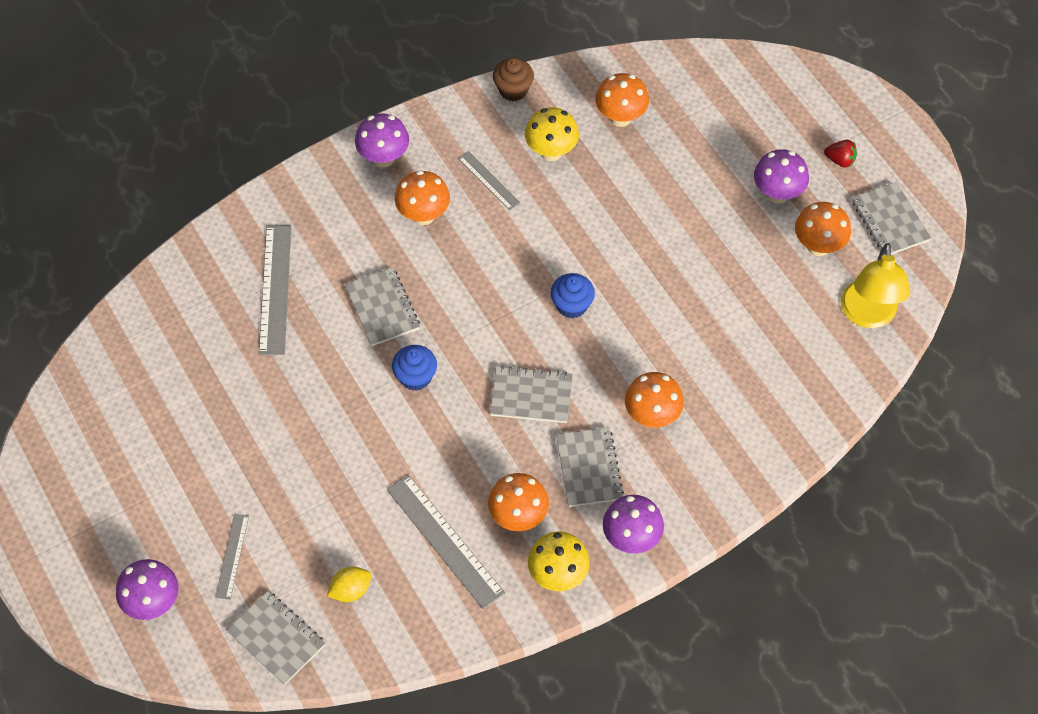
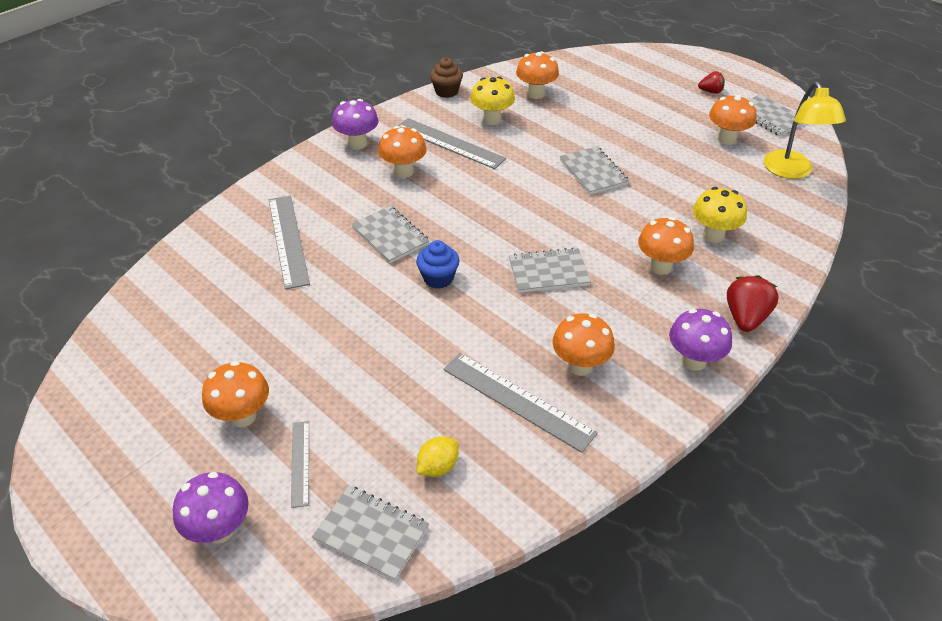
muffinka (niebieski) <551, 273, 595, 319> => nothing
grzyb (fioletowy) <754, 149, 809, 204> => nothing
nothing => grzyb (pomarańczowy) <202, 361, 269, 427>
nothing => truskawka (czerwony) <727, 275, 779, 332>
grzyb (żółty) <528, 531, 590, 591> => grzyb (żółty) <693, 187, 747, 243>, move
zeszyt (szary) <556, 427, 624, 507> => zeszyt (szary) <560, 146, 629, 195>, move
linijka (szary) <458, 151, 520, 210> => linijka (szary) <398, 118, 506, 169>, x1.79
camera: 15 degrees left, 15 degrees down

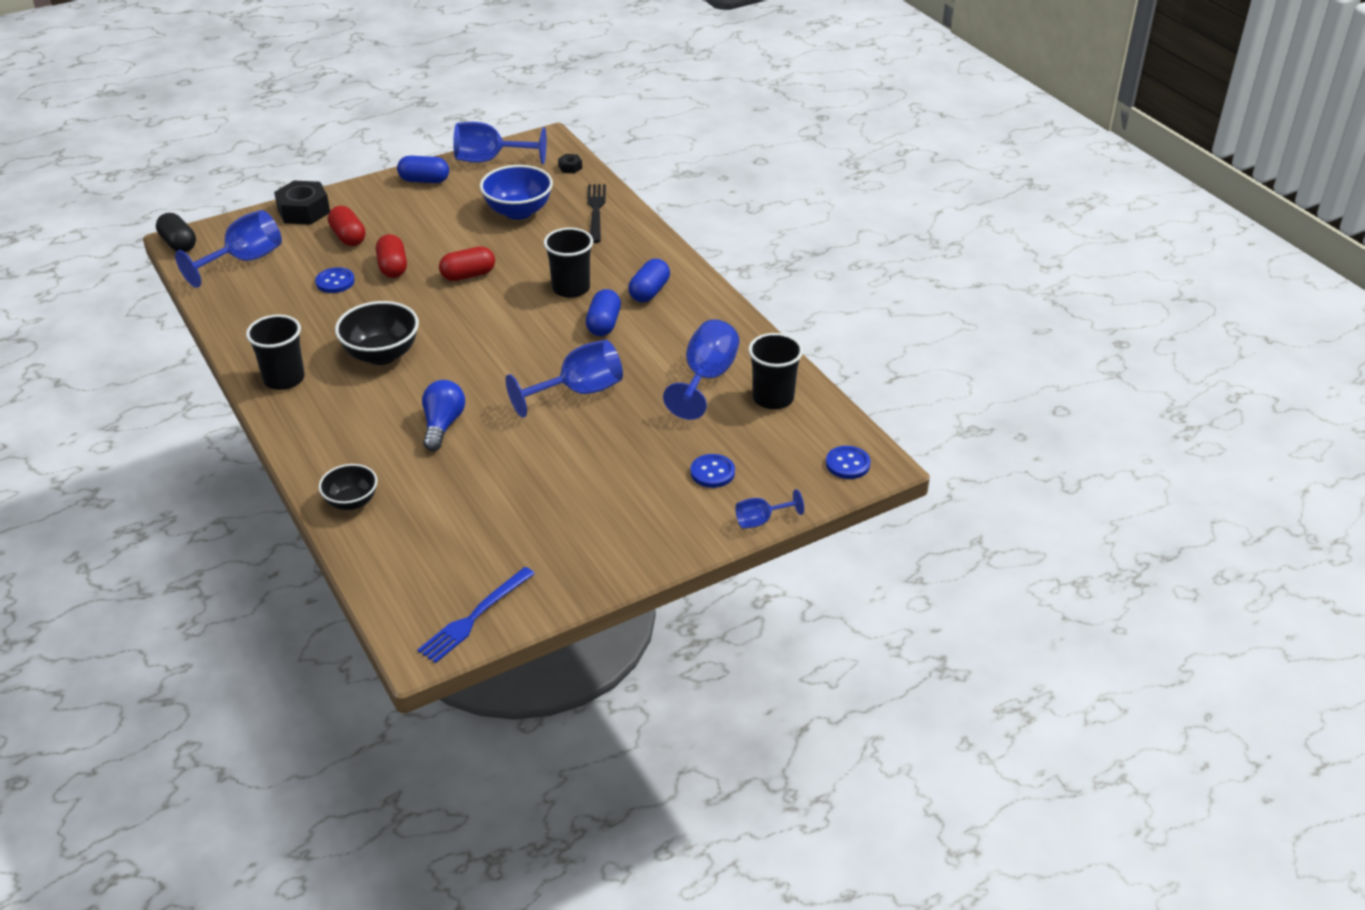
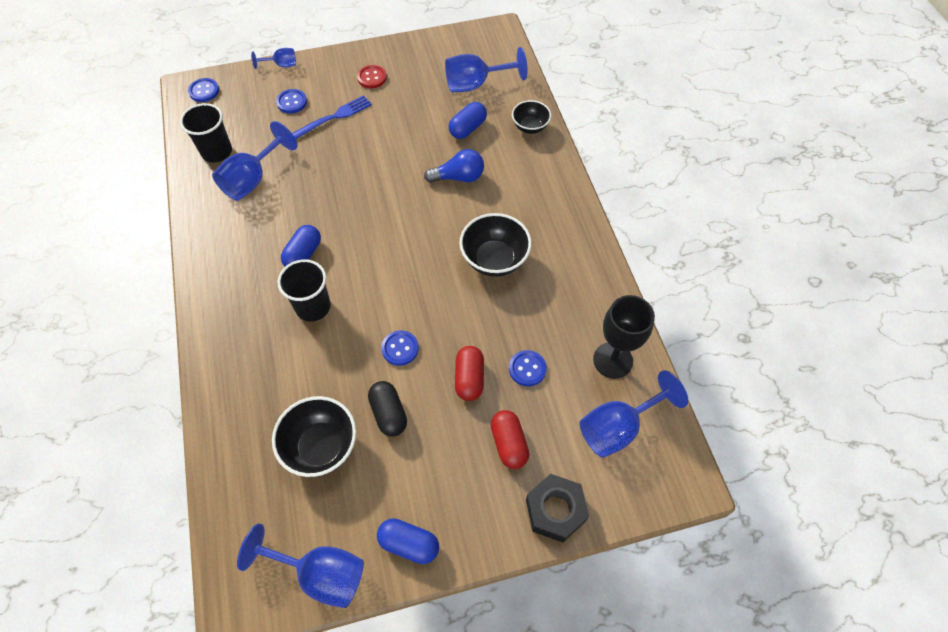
szklanka (czarny) <246, 315, 305, 390> => nothing
nakrętka (czarny) <558, 154, 582, 173> => nothing
widelec (czarny) <587, 184, 606, 243> => nothing
nothing => guzik (czerwony) <357, 65, 387, 88>
nothing => kielich (czarny) <593, 295, 655, 379>
kapsułka (czarny) <156, 213, 196, 252> => kapsułka (czarny) <368, 381, 407, 437>, move
widelec (niebieski) <418, 567, 535, 663> => widelec (niebieski) <292, 95, 372, 139>, move
kielich (niebieski) <506, 340, 623, 418> => kielich (niebieski) <445, 47, 527, 92>, move
kapsułka (niebieski) <628, 259, 670, 302> => kapsułka (niebieski) <449, 102, 487, 139>, move
kapsułka (czerwony) <439, 246, 495, 281> => guzik (niebieski) <381, 330, 419, 366>
miska (niebieski) <480, 165, 553, 220> => miska (czarny) <272, 396, 356, 477>
żarówka (niebieski) <422, 380, 465, 451> => żarówka (niebieski) <424, 149, 484, 183>, 120 degrees counterclockwise
camera: 165 degrees left, 20 degrees up

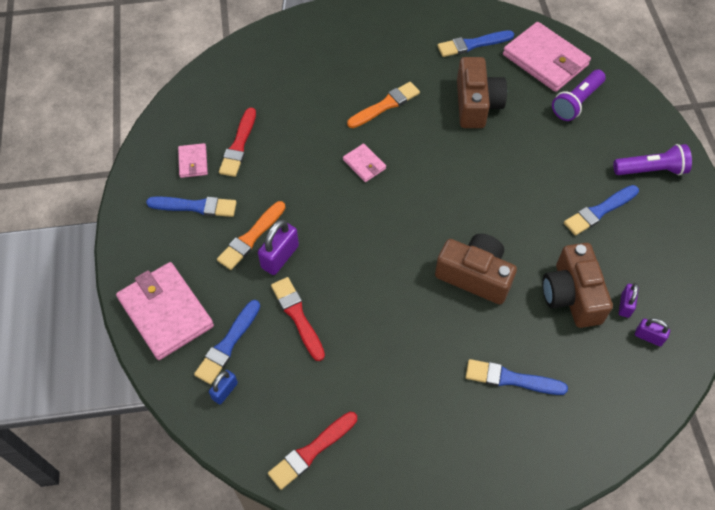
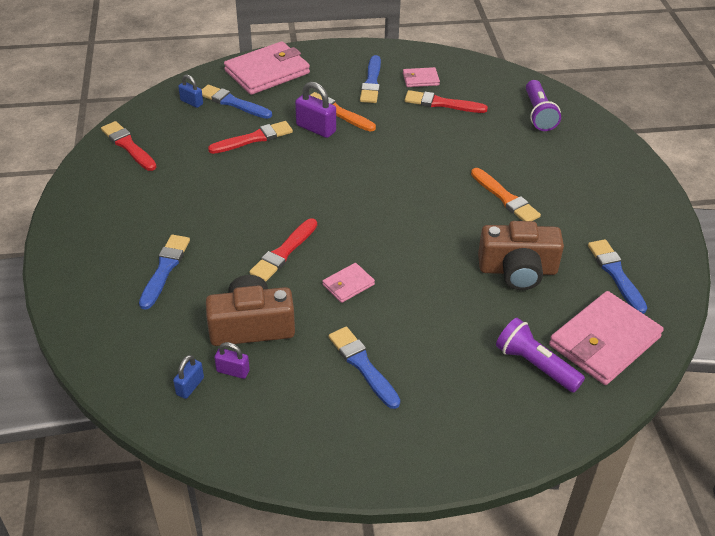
portfel (różowy) <343, 143, 386, 182> => portfel (różowy) <322, 263, 375, 303>, move
latarka (fioletowy) <613, 144, 692, 175> => latarka (fioletowy) <526, 80, 561, 131>, move
aparat fotograficzny (brązowy) <435, 234, 517, 304> => pędzel (czerwony) <249, 218, 317, 282>
kłódka (fioletowy) <635, 318, 670, 346> => kłódka (niebieski) <173, 355, 204, 399>
camera: 90 degrees right, 15 degrees down

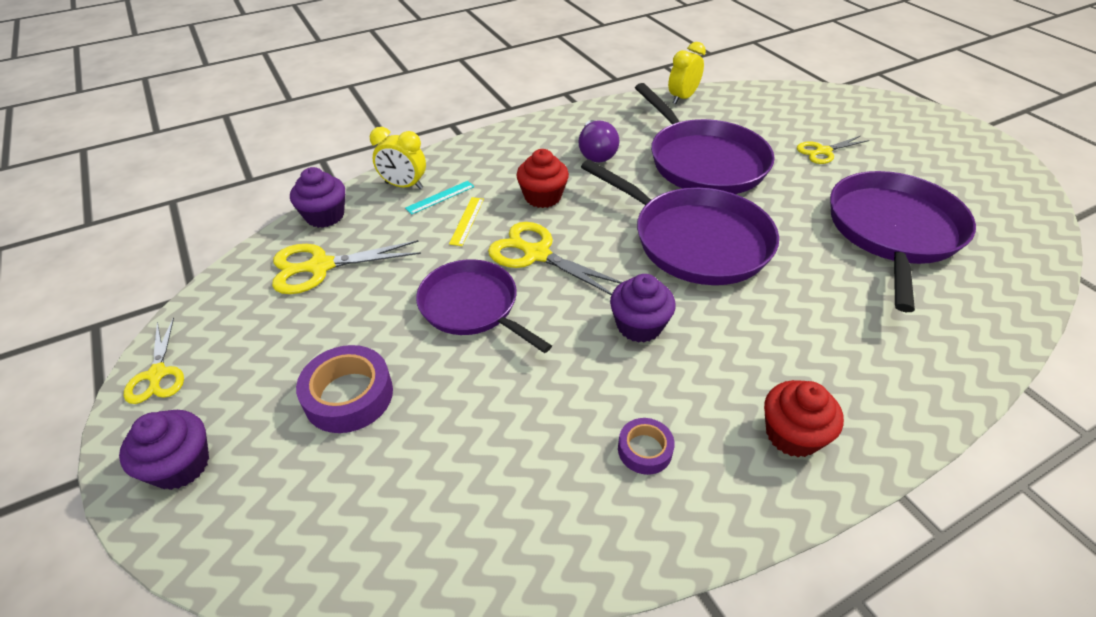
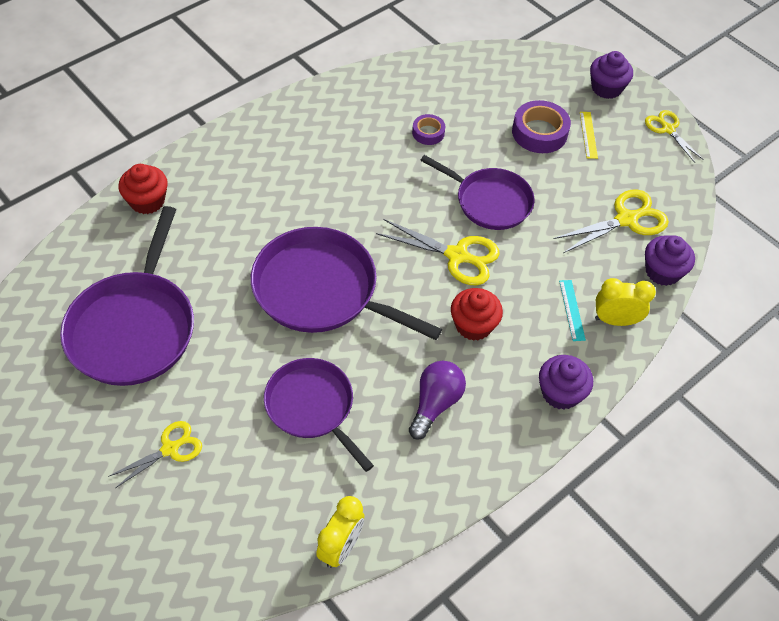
linijka (żółty) <449, 197, 484, 246> => linijka (żółty) <580, 112, 598, 159>, move
muffinka (fioletowy) <610, 274, 676, 343> => muffinka (fioletowy) <539, 355, 593, 410>, move
taśma klejąca (fioletowy) <618, 418, 675, 475> => taśma klejąca (fioletowy) <412, 114, 445, 145>, move
muffinka (czerwony) <764, 380, 844, 457> => muffinka (czerwony) <119, 164, 168, 214>, move
linijka (turkusowy) <405, 181, 475, 215> => linijka (turkusowy) <559, 280, 586, 341>, 45 degrees counterclockwise
żarówka (fioletowy) <578, 120, 619, 162> => żarówka (fioletowy) <409, 361, 466, 440>, 45 degrees clockwise
patelnia (fioletowy) <635, 83, 775, 194> => patelnia (fioletowy) <264, 358, 374, 472>, x0.66
camera: 165 degrees right, 10 degrees up

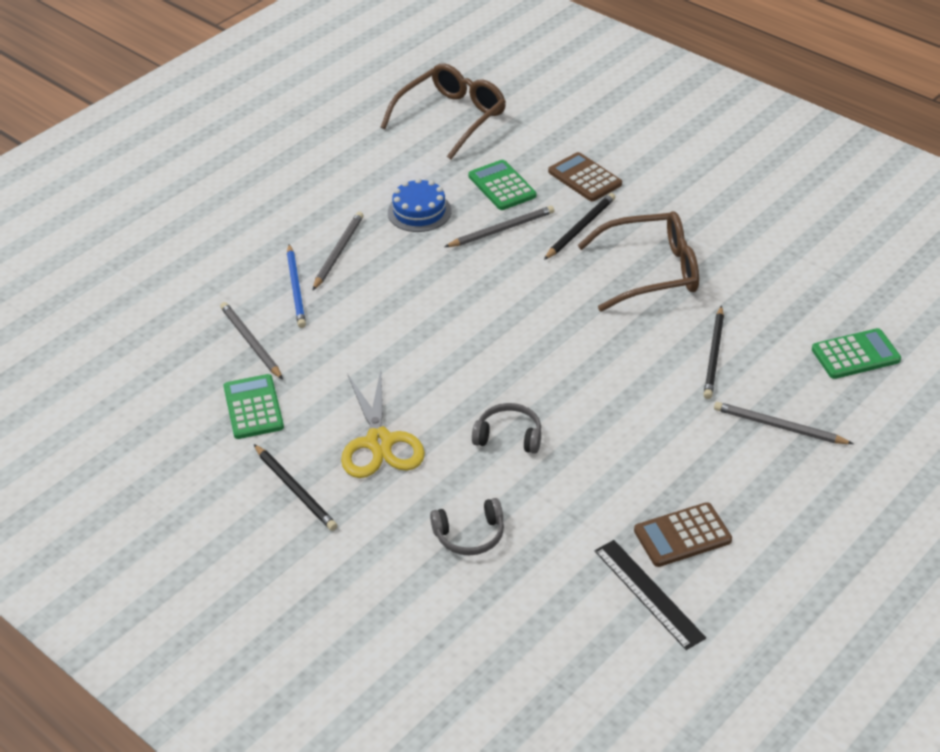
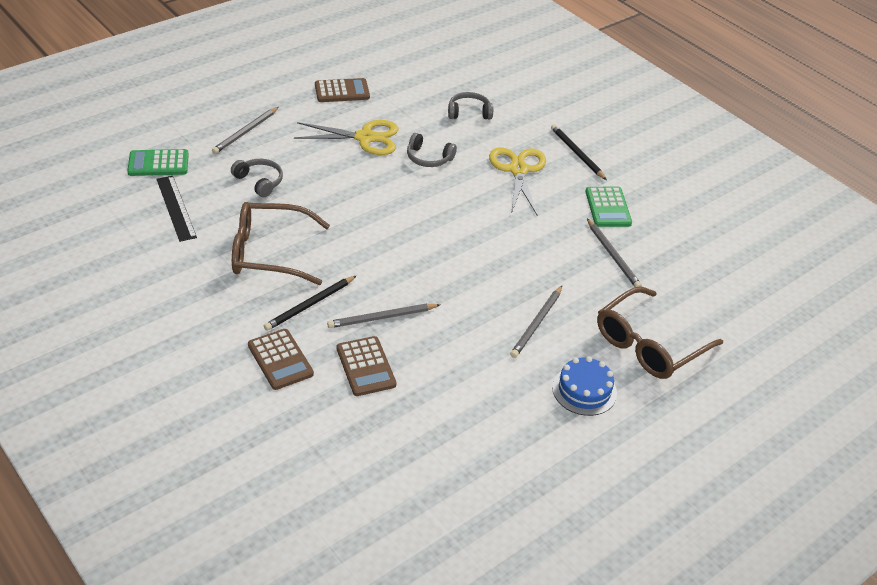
ołówek (niebieski) <287, 244, 306, 328> => nothing
nothing => nożyczki (żółty) <294, 120, 398, 155>
okulary (brązowy) <380, 63, 506, 160> => okulary (brązowy) <597, 286, 723, 379>, move
tort (niebieski) <388, 178, 451, 232> => tort (niebieski) <552, 356, 617, 416>, move
linijka (czarny) <595, 540, 706, 650> => linijka (czarny) <156, 176, 197, 242>, move
ołówek (czarny) <704, 305, 724, 399> => słuchawki (szary) <231, 159, 283, 197>
kalkulator (zielony) <468, 160, 536, 210> => kalkulator (brązowy) <337, 336, 396, 396>
ołówek (szary) <714, 402, 853, 444> => ołówek (szary) <212, 107, 279, 154>, 90 degrees clockwise
camera: 175 degrees left, 0 degrees up

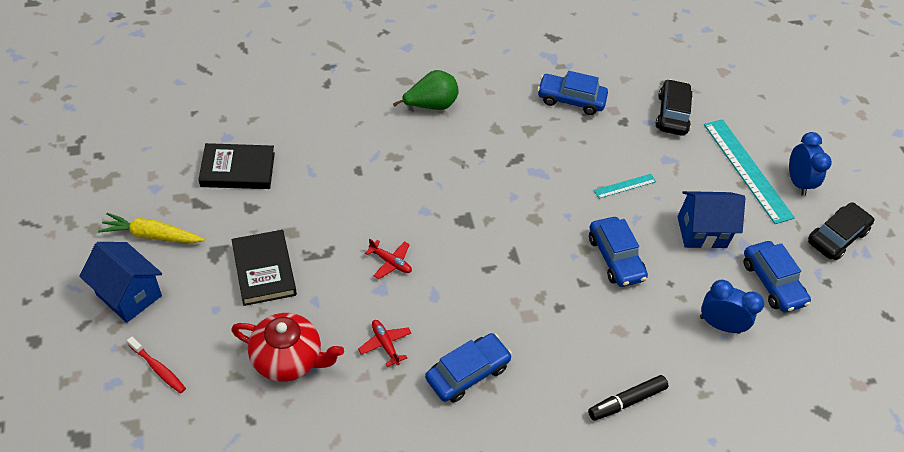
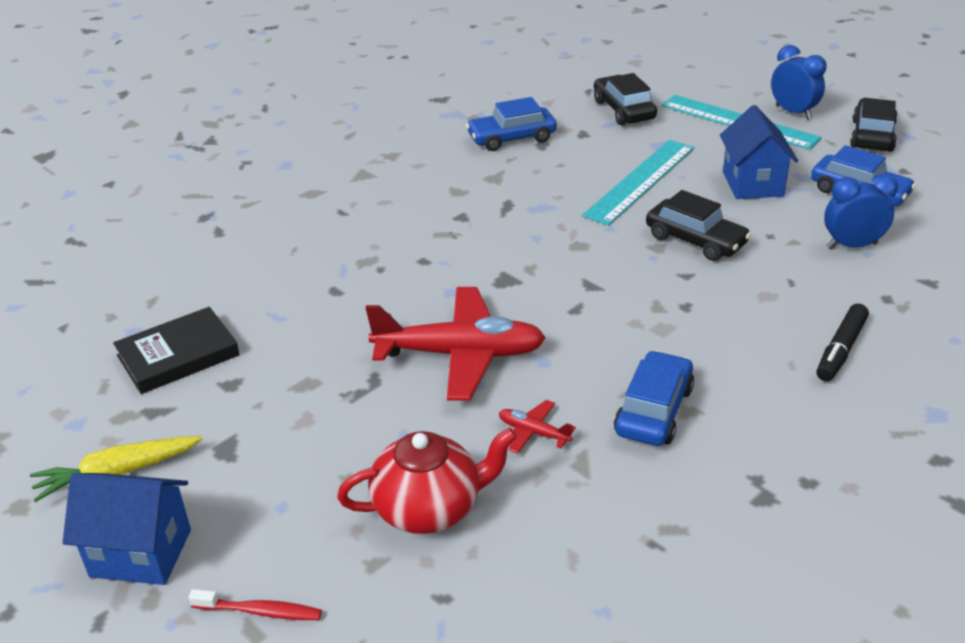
książka (czarny) <231, 230, 297, 306> => nothing
gruszka (zielony) <393, 70, 459, 110> => nothing
samochód (niebieski) <589, 217, 648, 287> => samochód (czarny) <646, 190, 751, 261>
domek (niebieski) <677, 191, 746, 249> => domek (niebieski) <720, 105, 798, 199>, 60 degrees counterclockwise
samolot (czerwony) <365, 239, 412, 279> => samolot (czerwony) <366, 287, 546, 400>, x2.34
linijka (turkusowy) <594, 174, 656, 199> => linijka (turkusowy) <582, 140, 694, 225>, x2.10
camera: 25 degrees left, 15 degrees down

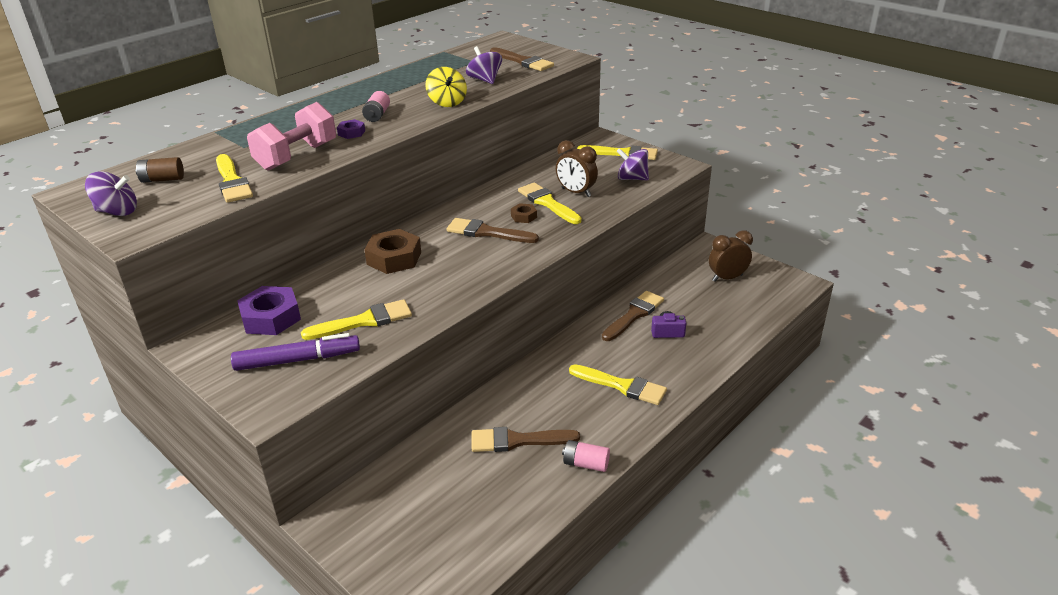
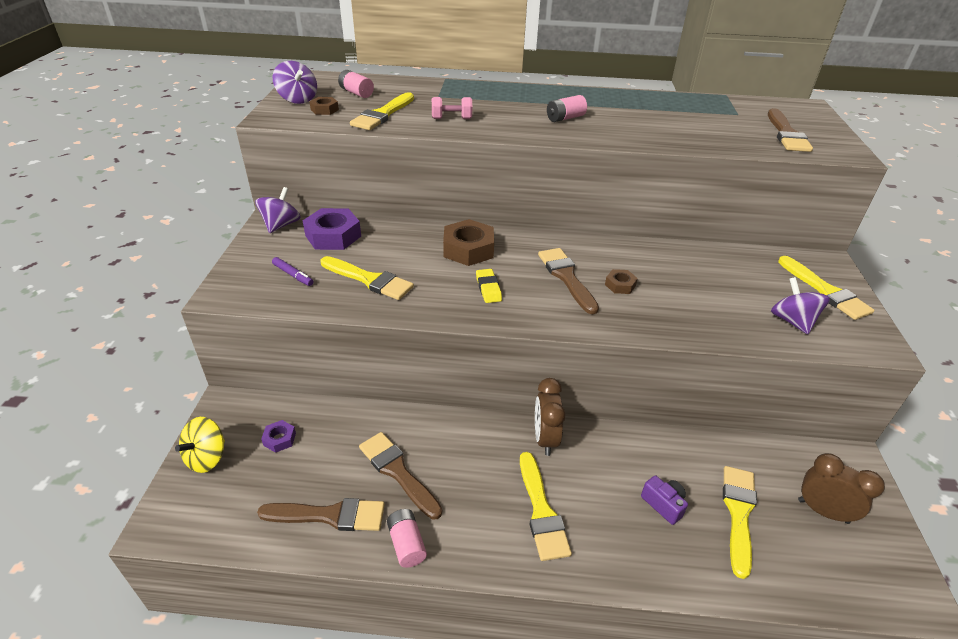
nothing => nakrętka (brązowy) <309, 97, 339, 115>
nothing => gumka do mazania (żółty) <476, 269, 502, 303>
nakrętka (fioletowy) <337, 119, 365, 139> => nakrętka (fioletowy) <261, 420, 296, 453>, move
bączek (żółty) <425, 67, 467, 107> => bączek (żółty) <175, 417, 225, 473>, move
bączek (fioletowy) <466, 46, 502, 84> => bączek (fioletowy) <255, 187, 301, 233>, move
pędzel (żółty) <518, 183, 582, 224> => pędzel (żółty) <723, 466, 757, 579>, move
budzik (brązowy) <556, 140, 598, 197> => budzik (brązowy) <535, 378, 566, 456>, move
pędzel (brązowy) <602, 291, 664, 341> => pędzel (brązowy) <257, 498, 385, 531>, move
bateria (brązowy) <136, 157, 184, 183> => bateria (różowy) <338, 70, 374, 98>
flamaster (fioletowy) <231, 333, 360, 371> => flamaster (fioletowy) <272, 257, 314, 286>, x0.51
hantel (różowy) <247, 102, 336, 171> => hantel (różowy) <432, 97, 472, 119>, x0.51
camera: 50 degrees right, 5 degrees up

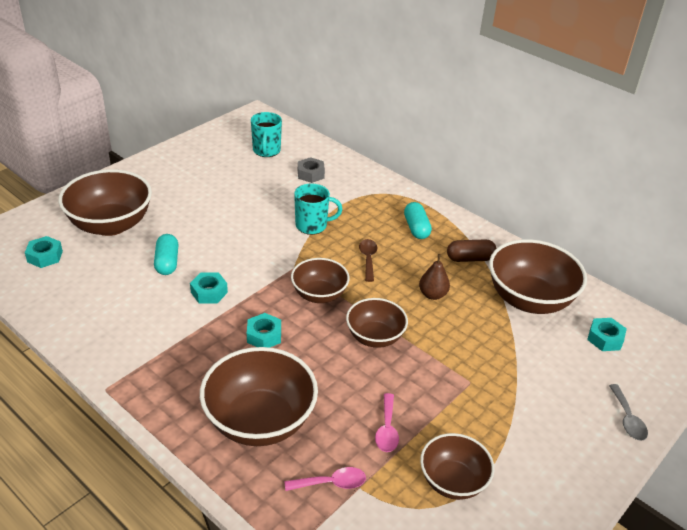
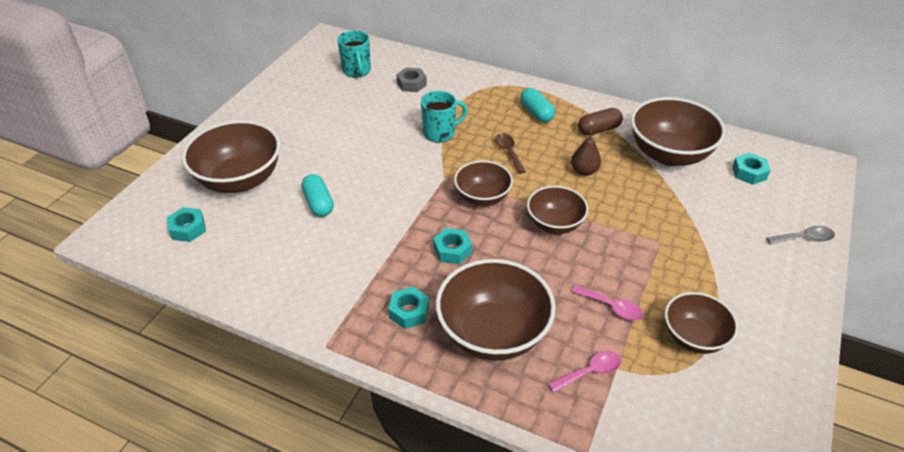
nakrętka (turkusowy) <190, 273, 228, 304> => nakrętka (turkusowy) <388, 286, 429, 329>, move
łyżka (różowy) <375, 393, 399, 452> => łyżka (różowy) <571, 285, 644, 320>, 45 degrees counterclockwise
łyżka (szary) <609, 384, 648, 441> => łyżka (szary) <767, 226, 835, 245>, 75 degrees counterclockwise
camera: 15 degrees left, 5 degrees up

